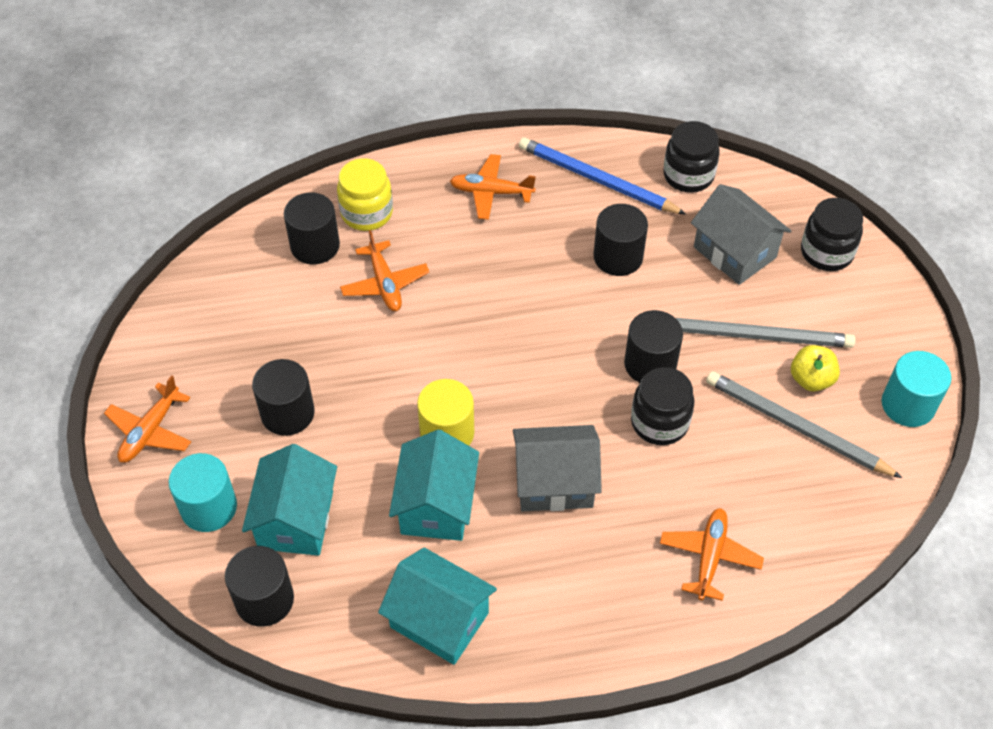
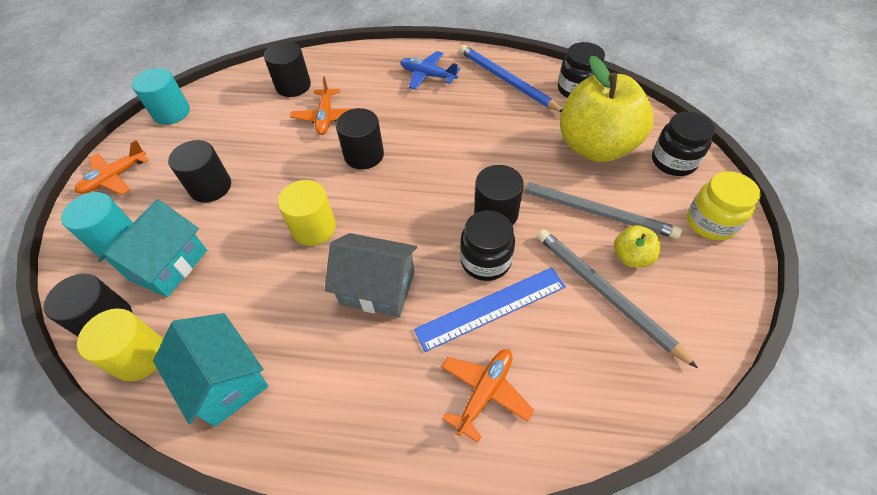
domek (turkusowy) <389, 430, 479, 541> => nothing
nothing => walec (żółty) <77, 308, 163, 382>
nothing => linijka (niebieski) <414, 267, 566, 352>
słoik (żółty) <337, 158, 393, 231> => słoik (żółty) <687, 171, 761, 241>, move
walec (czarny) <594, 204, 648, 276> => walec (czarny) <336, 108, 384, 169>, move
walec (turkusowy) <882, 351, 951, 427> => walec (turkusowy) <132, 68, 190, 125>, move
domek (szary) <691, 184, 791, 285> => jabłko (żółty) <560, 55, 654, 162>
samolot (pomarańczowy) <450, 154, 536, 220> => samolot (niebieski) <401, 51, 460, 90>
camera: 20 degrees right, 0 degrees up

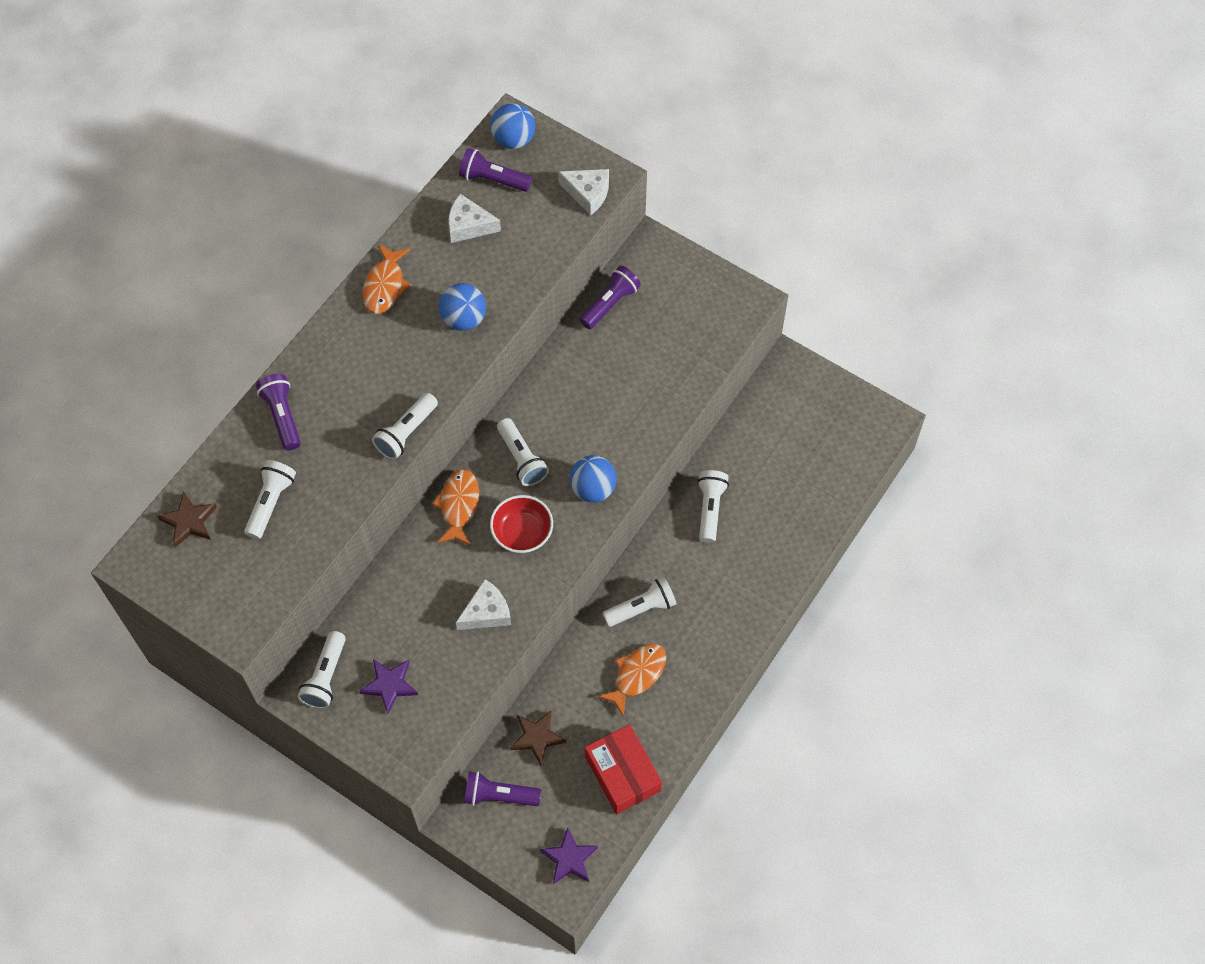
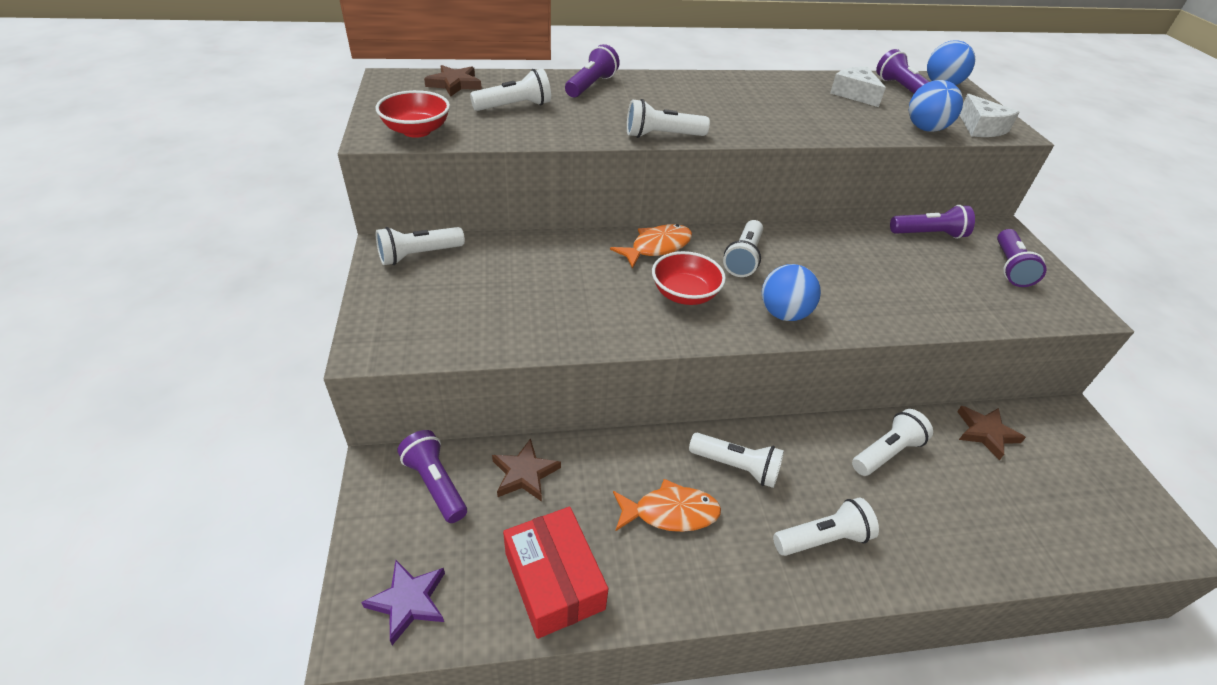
gwiazda (fioletowy) <359, 659, 418, 714> => nothing
ryba (pomarańczowy) <363, 244, 411, 314> => nothing
ser (biały) <456, 579, 511, 630> => nothing
nothing => miska (czerwony) <376, 90, 450, 138>
nothing => latarka (biały) <773, 498, 879, 556>
nothing => gwiazda (brązowy) <957, 406, 1026, 460>
nothing => latarka (fioletowy) <997, 229, 1047, 287>
piłka (niebieski) <439, 283, 486, 331> => piłka (niebieski) <909, 80, 963, 132>, move
pudełko (czerwony) <585, 724, 662, 814> => pudełko (czerwony) <503, 507, 608, 639>, 45 degrees counterclockwise
camera: 45 degrees right, 20 degrees down

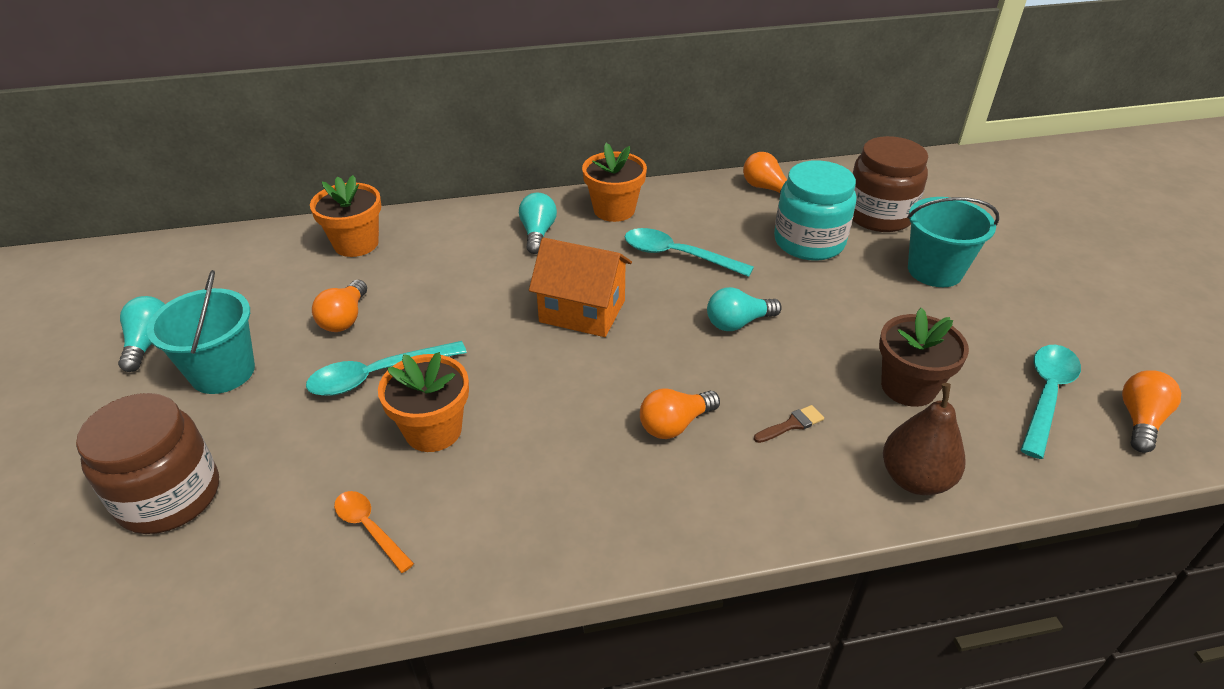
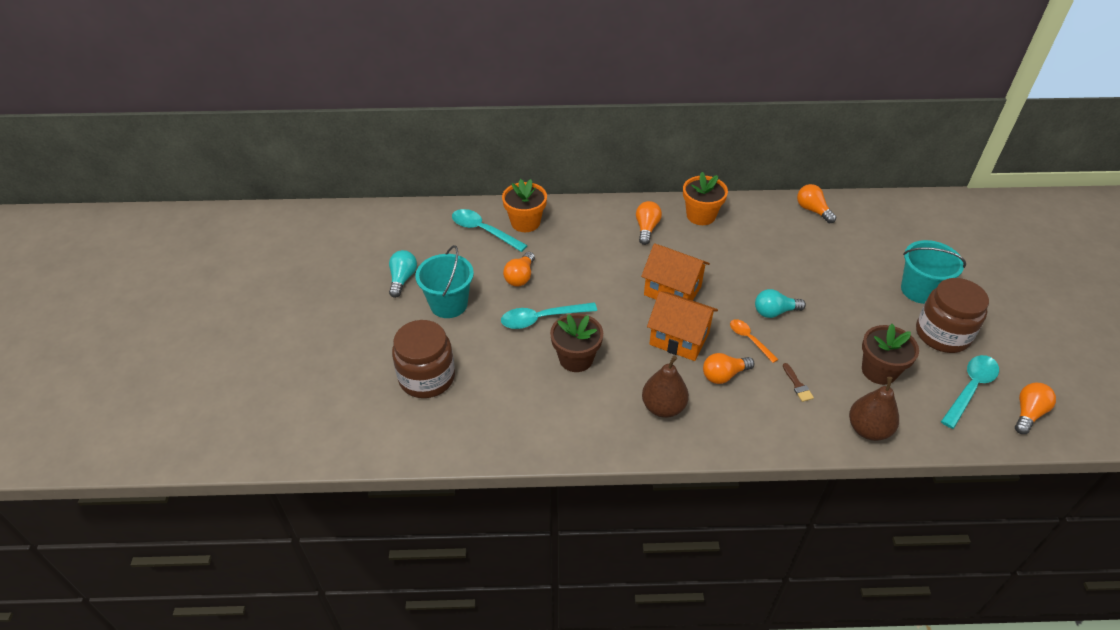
słoik (turkusowy) <774, 160, 857, 261> => nothing
nothing => gruszka (brązowy) <642, 356, 689, 418>
nothing => domek (pomarańczowy) <647, 291, 718, 361>
łyżka (pomarańczowy) <334, 491, 414, 573> => łyżka (pomarańczowy) <730, 319, 778, 363>, move
łyżka (turkusowy) <625, 228, 754, 277> => łyżka (turkusowy) <452, 209, 528, 252>, move
słoik (brązowy) <853, 136, 928, 232> => słoik (brązowy) <916, 278, 989, 353>, move
doniczka (pomarańczowy) <378, 352, 469, 452> => doniczka (brązowy) <550, 313, 603, 372>
żarówka (turkusowy) <519, 193, 557, 254> => żarówka (pomarańczowy) <636, 201, 662, 245>
pędzel (brązowy) <754, 405, 824, 443> => pędzel (brązowy) <783, 363, 814, 402>, 90 degrees clockwise
camera: 10 degrees right, 5 degrees up

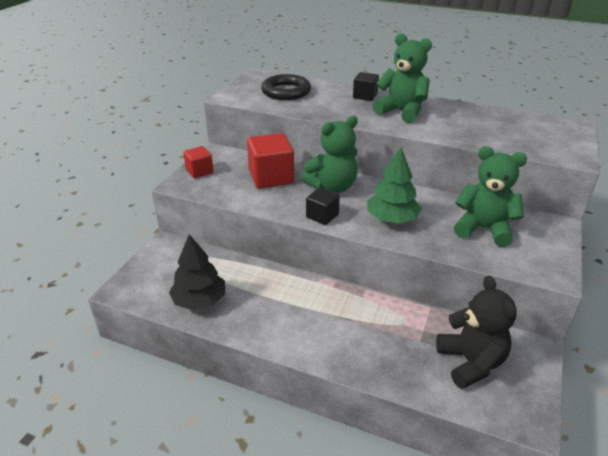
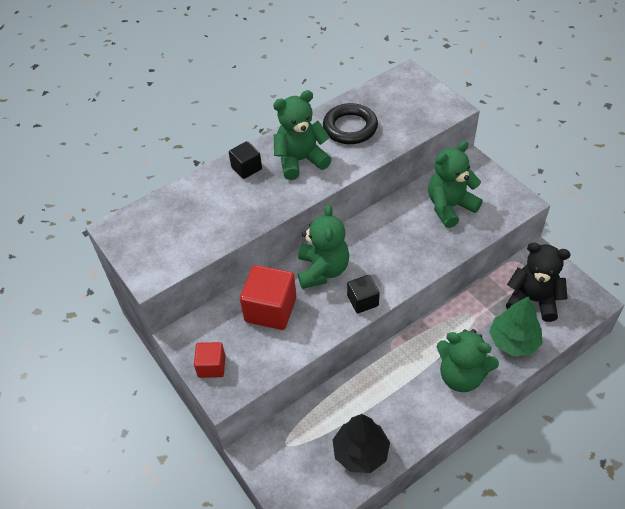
nothing => miś (zielony) <437, 329, 499, 392>
pierścień (czarny) <261, 74, 311, 100> => pierścień (czarny) <323, 103, 378, 144>, move
drzewko (zielony) <367, 147, 422, 224> => drzewko (zielony) <489, 296, 543, 356>, move
camera: 55 degrees left, 15 degrees up

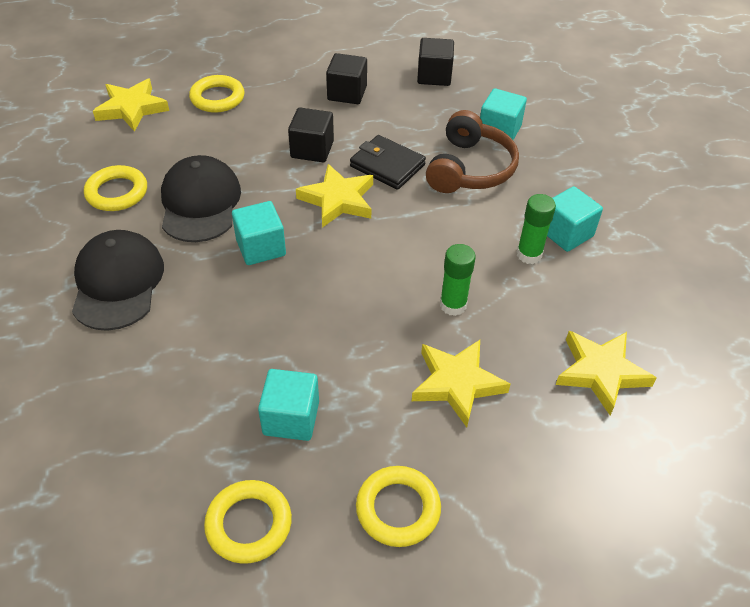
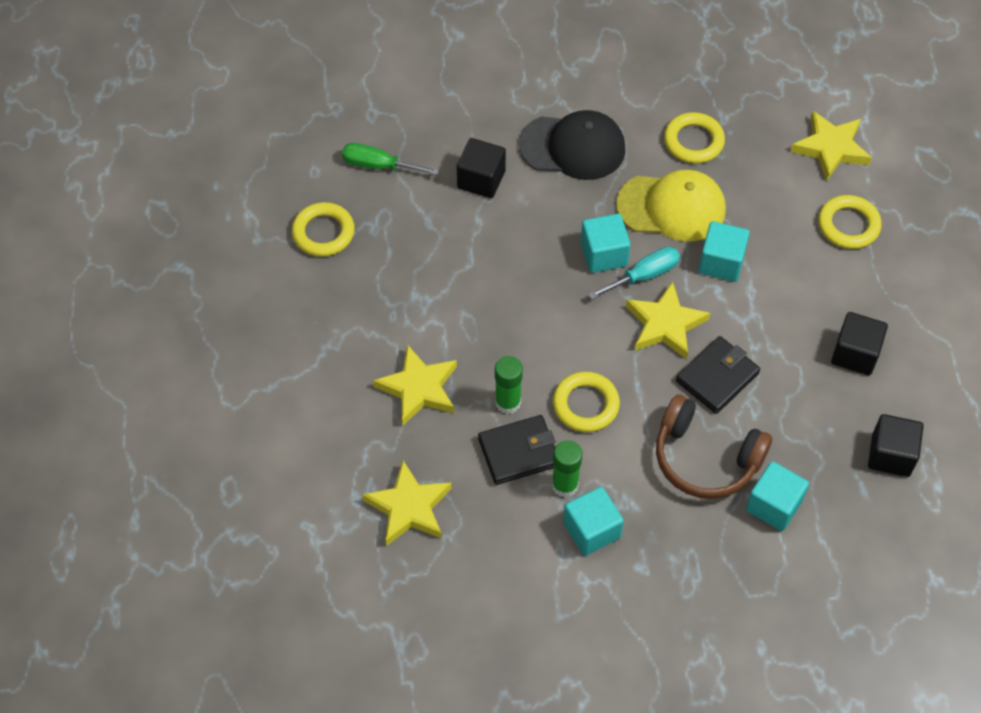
nothing => śrubokręt (zielony) <342, 143, 439, 175>
nothing => portfel (czarny) <478, 415, 556, 485>
nothing => śrubokręt (turkusowy) <588, 247, 680, 300>
sześcian (turkusowy) <258, 369, 319, 441> => sześcian (turkusowy) <698, 221, 750, 282>, move
sześcian (czarny) <288, 107, 334, 162> => sześcian (czarny) <457, 138, 506, 198>, move
pierścień (żółty) <356, 466, 441, 547> => pierścień (żółty) <553, 372, 620, 432>, move
czapka (czarny) <161, 155, 241, 242> => czapka (żółty) <616, 169, 726, 242>
camera: 100 degrees right, 10 degrees up

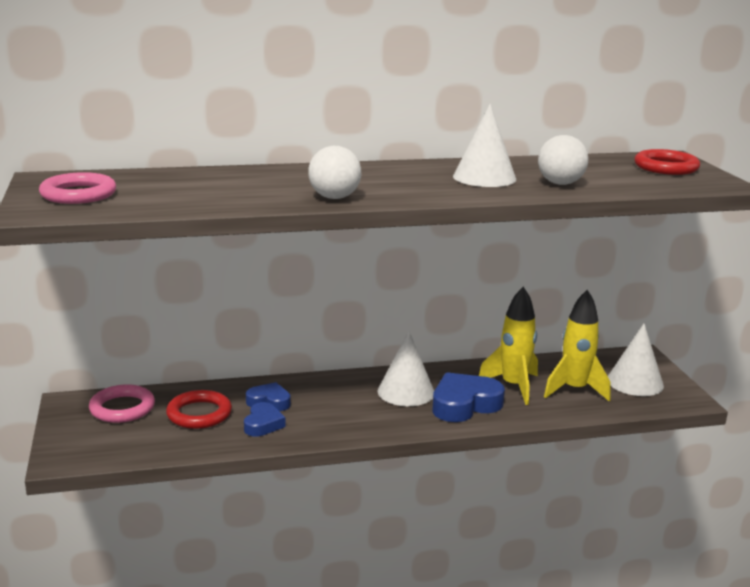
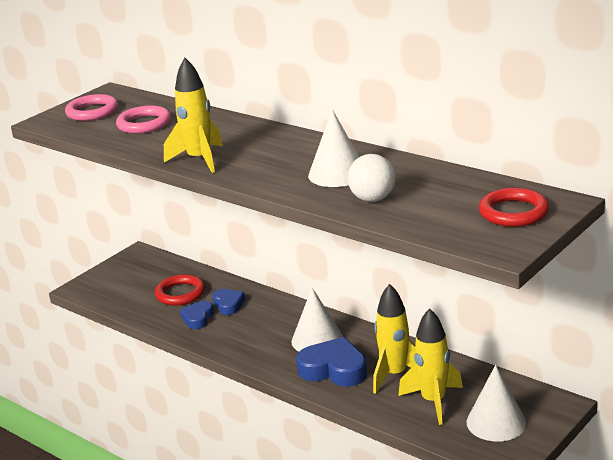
pierścień (różowy) <89, 384, 155, 423> => pierścień (różowy) <116, 105, 171, 134>, move
piłka (biały) <308, 146, 361, 199> => rakieta (żółty) <164, 58, 223, 173>
serce (niebieski) <244, 402, 286, 437> => serce (niebieski) <180, 301, 214, 329>, 135 degrees clockwise
camera: 55 degrees right, 5 degrees up

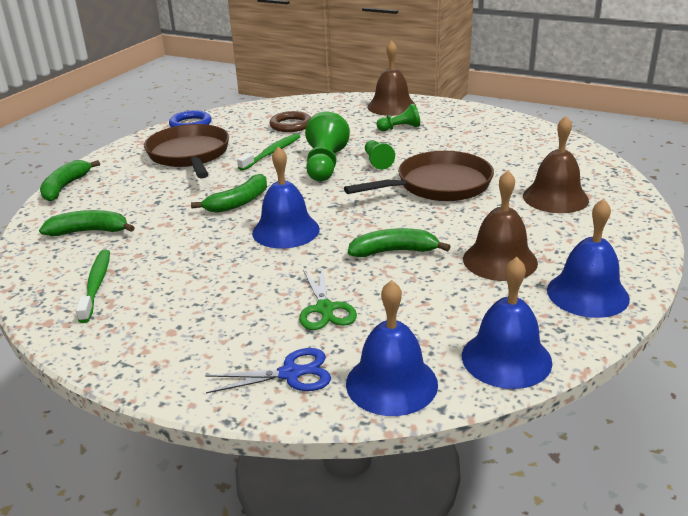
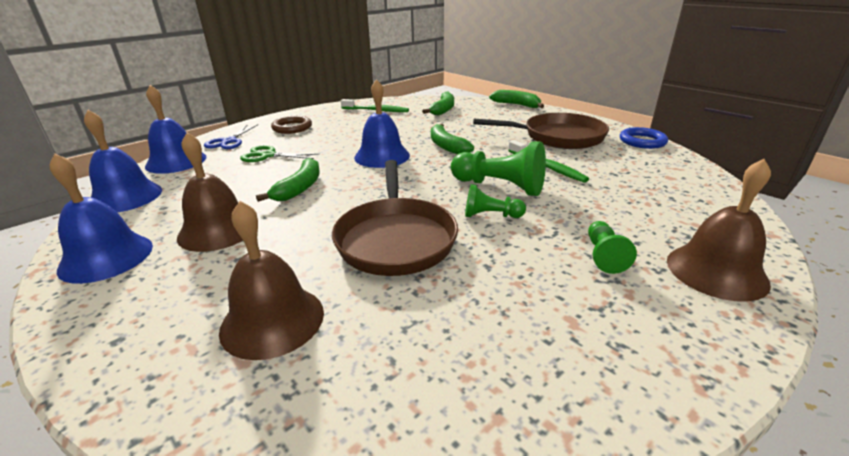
pierścień (brązowy) <270, 111, 311, 132> => pierścień (brązowy) <271, 116, 312, 134>, move
camera: 110 degrees right, 0 degrees up

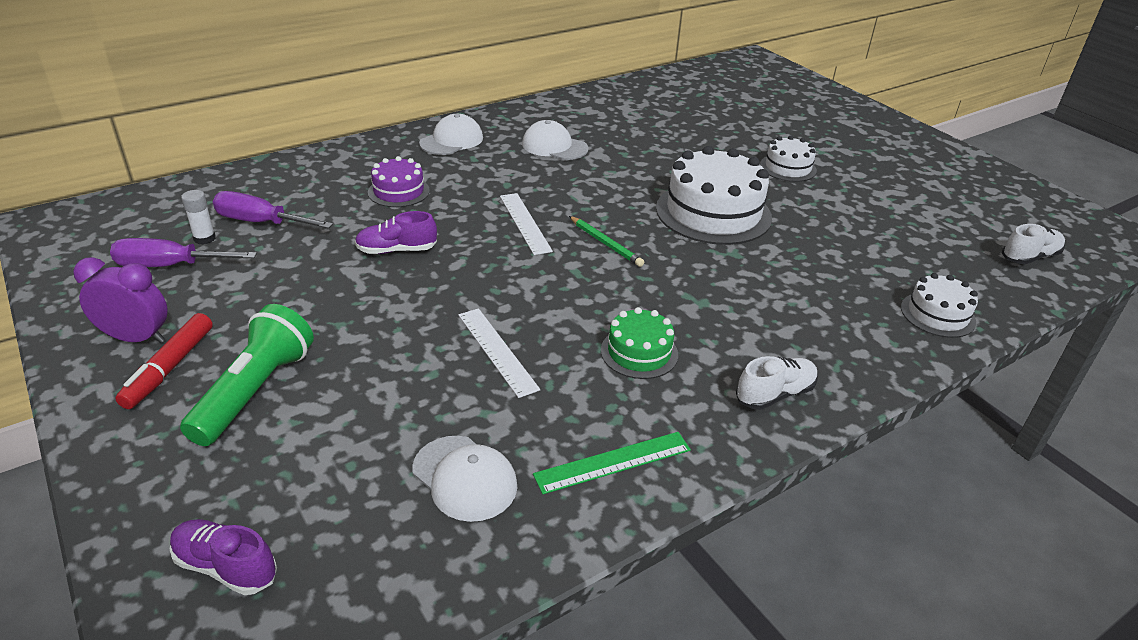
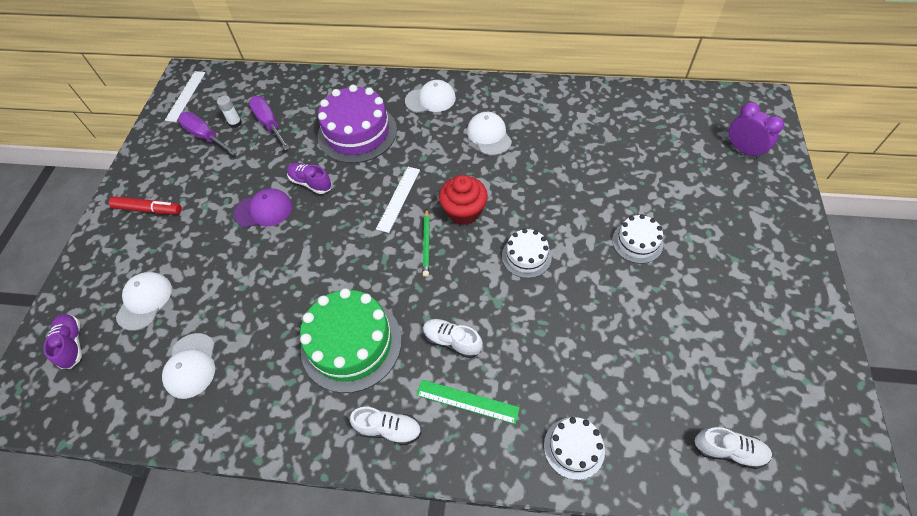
latarka (zielony) <180, 304, 314, 446> => nothing
nothing => czapka (biały) <116, 272, 172, 331>
nothing => czapka (fioletowy) <234, 188, 292, 228>
nothing => but (biały) <423, 319, 483, 358>
nothing => muffinka (czerwony) <439, 175, 488, 225>
budzik (fioletowy) <73, 257, 168, 343> => budzik (fioletowy) <728, 102, 784, 160>, move
linijka (biały) <458, 308, 540, 398> => linijka (biały) <165, 71, 206, 122>, move
linijka (zielony) <533, 432, 691, 494> => linijka (zielony) <416, 380, 520, 424>, move
flamaster (czerwony) <115, 313, 213, 409> => flamaster (czerwony) <109, 196, 182, 214>, 135 degrees counterclockwise
tort (fioletowy) <368, 156, 430, 207> => tort (fioletowy) <318, 85, 397, 163>, x1.88
tort (zielony) <601, 307, 678, 379> => tort (zielony) <300, 288, 402, 393>, x1.88
tort (biały) <656, 146, 772, 245> => tort (biały) <502, 228, 552, 278>, x0.53
camera: 45 degrees right, 20 degrees up

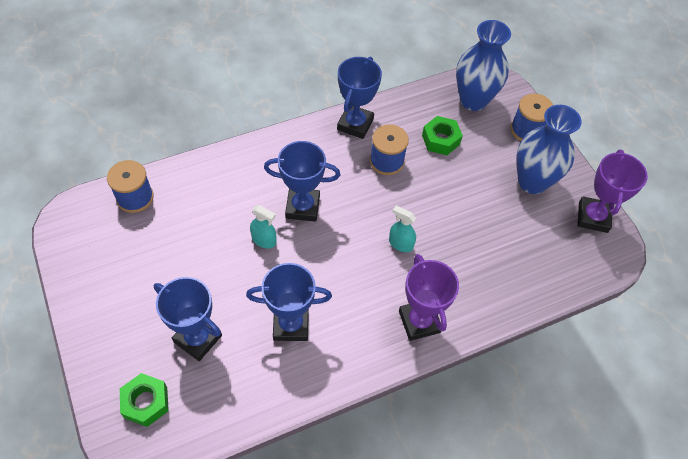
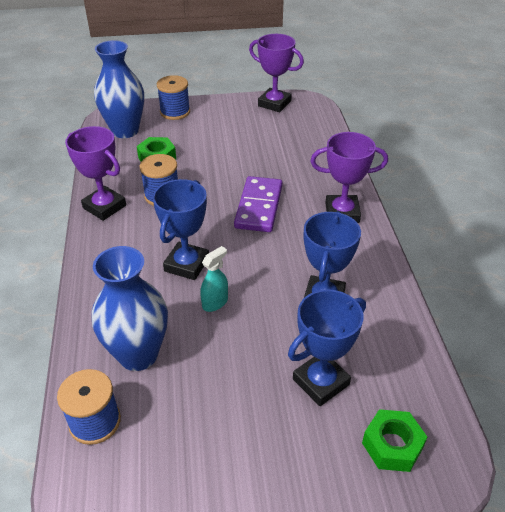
wazon (niebieski) <516, 105, 582, 194> => wazon (niebieski) <92, 246, 168, 371>, move
spryskiwacz (turkusowy) <389, 206, 416, 252> => kostka domina (fioletowy) <234, 176, 283, 232>
puchar (niebieski) <337, 57, 382, 139> => puchar (fioletowy) <65, 126, 126, 221>
camera: 70 degrees left, 15 degrees down

